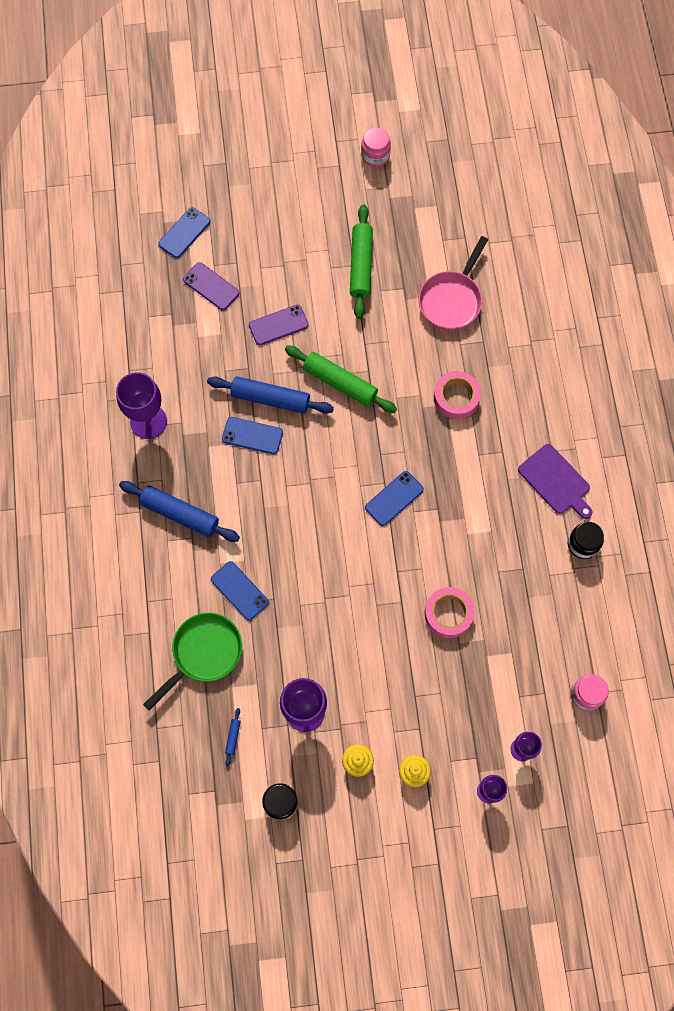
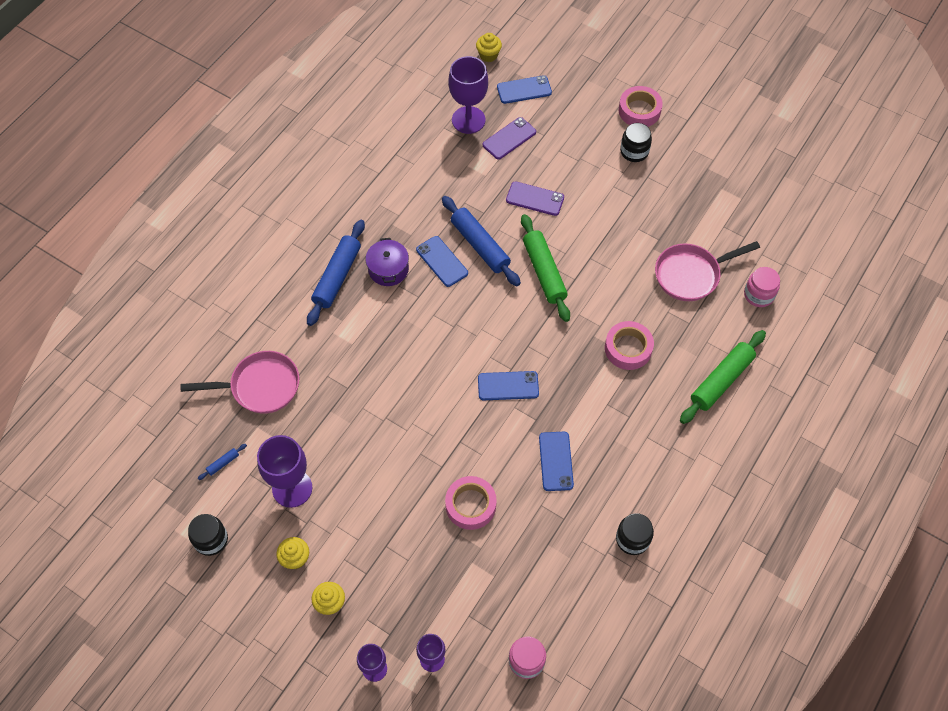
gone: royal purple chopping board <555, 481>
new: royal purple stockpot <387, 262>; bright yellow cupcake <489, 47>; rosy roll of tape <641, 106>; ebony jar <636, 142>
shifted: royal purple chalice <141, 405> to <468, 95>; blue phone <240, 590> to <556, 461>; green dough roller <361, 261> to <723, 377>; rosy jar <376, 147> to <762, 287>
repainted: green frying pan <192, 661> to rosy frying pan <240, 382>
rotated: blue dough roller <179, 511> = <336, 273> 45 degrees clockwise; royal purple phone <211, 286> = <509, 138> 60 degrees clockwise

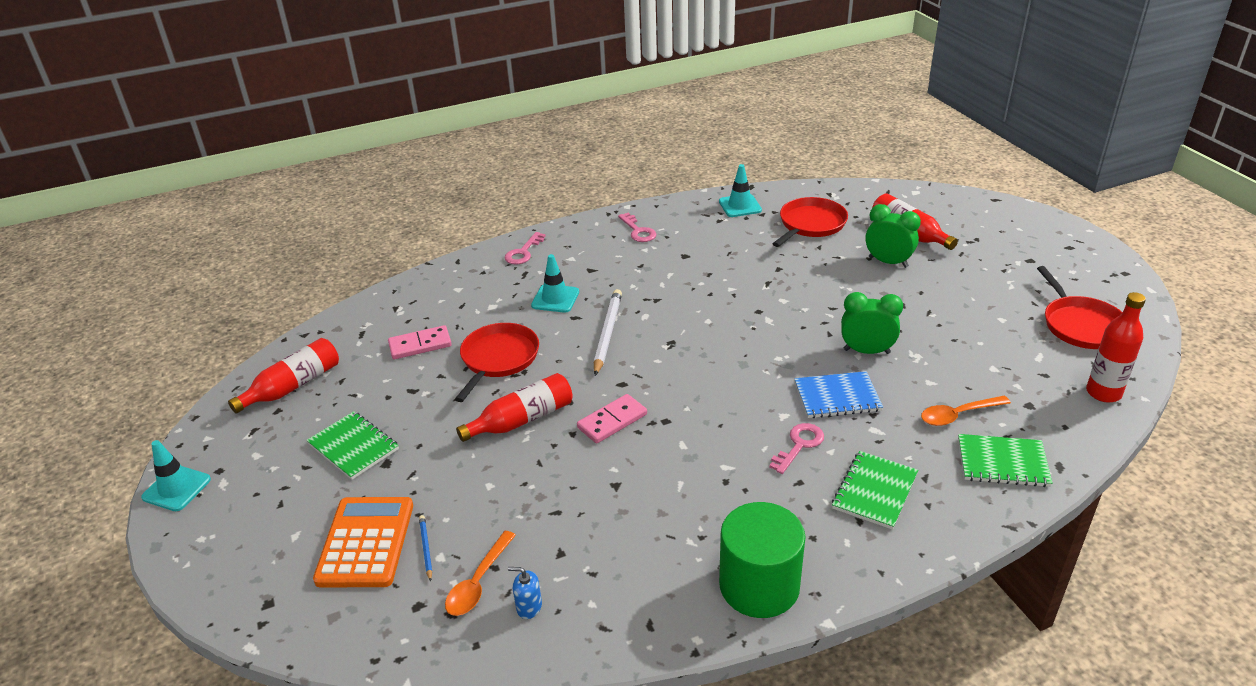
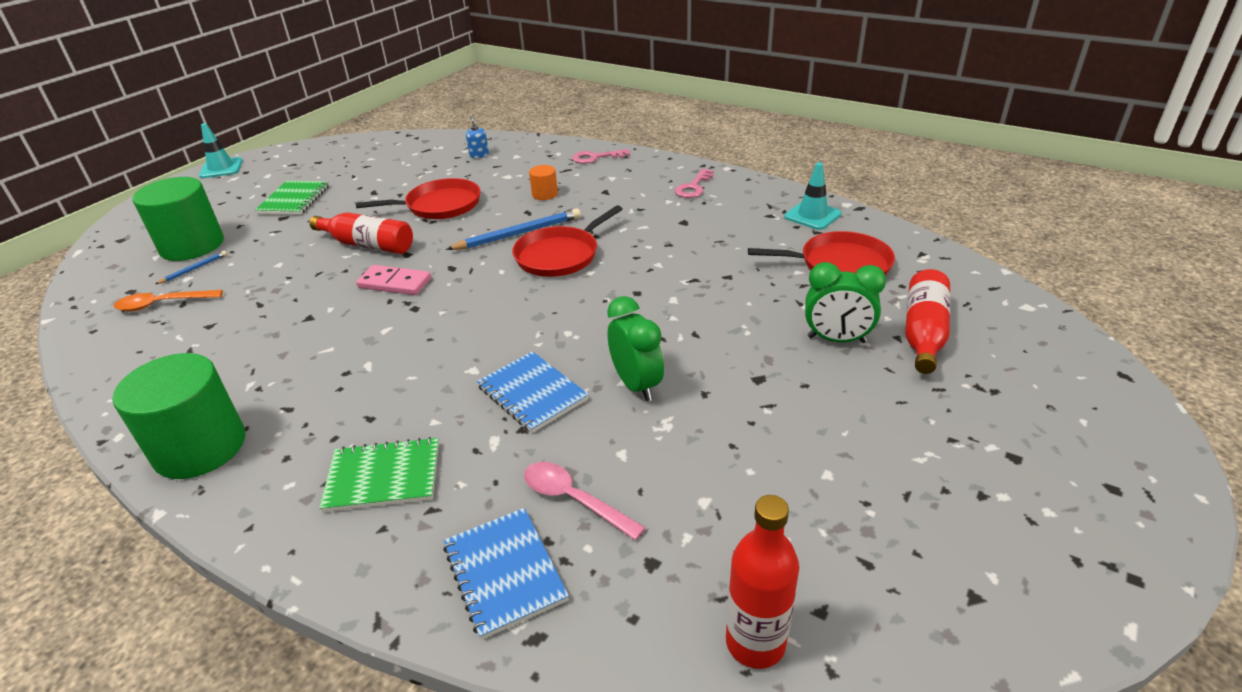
gone: crimson flask <283, 375>; rosy domino piece <420, 342>; rosy key <796, 448>
shifted: blue soap pump <525, 593> to <477, 137>; crimson frying pan <1079, 307> to <567, 241>
swapped: orange pocket calculator <363, 542> to green cylinder <178, 219>; teal traffic cone <555, 283> to orange cylinder <543, 182>
repainted: white wooden pencil <608, 332> to blue wooden pencil <513, 229>; orange tablespoon <966, 411> to rosy tablespoon <585, 501>; green notepad <1005, 460> to blue notepad <506, 574>
rotated: green alarm clock <893, 236> = <845, 302> 105 degrees clockwise

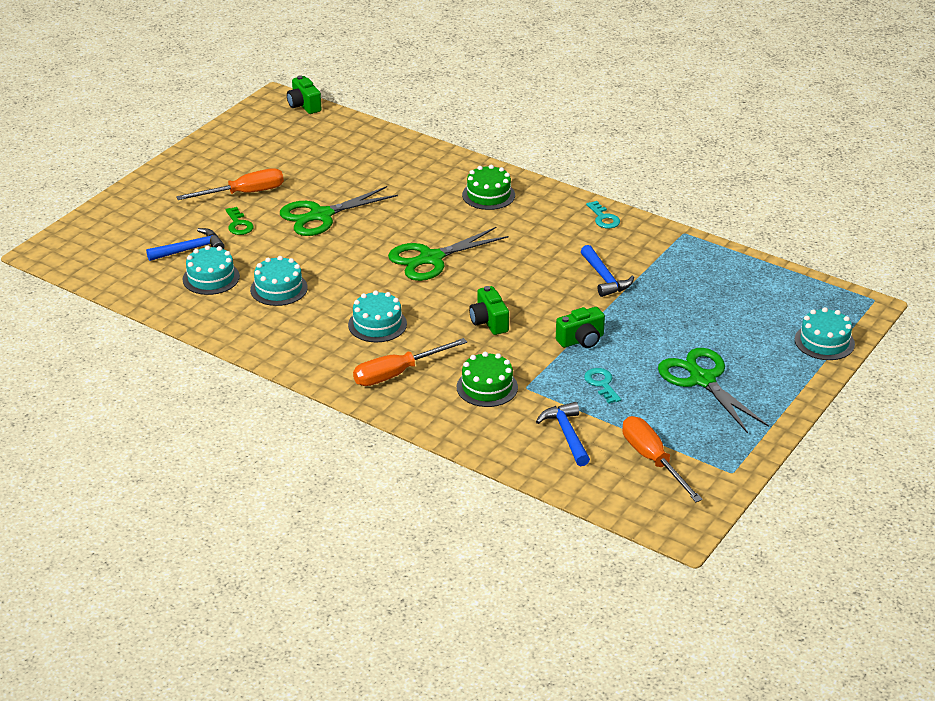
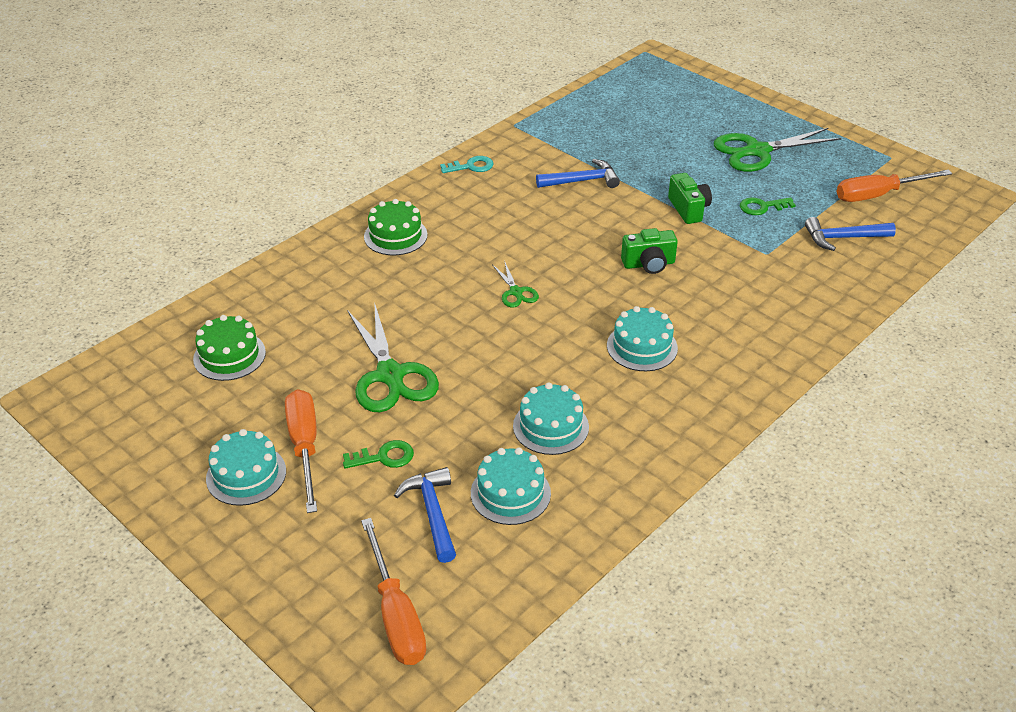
gone: green photo camera <304, 94>
shifted: orange hand screwdriver <410, 362> to <393, 591>; green gateau <487, 379> to <229, 348>; teal gateau <825, 333> to <246, 467>
repainted: teal key <602, 386> to green key <768, 206>
scaled: green pair of scissors <448, 254> = <515, 284> x0.49

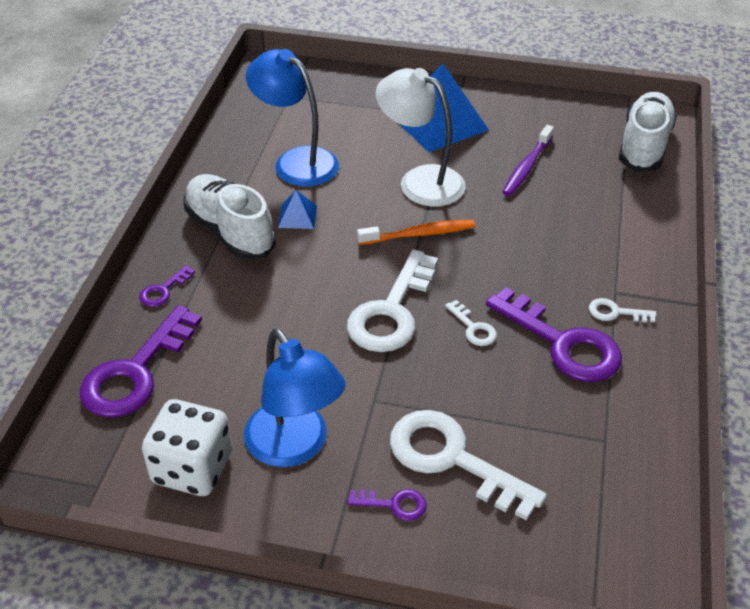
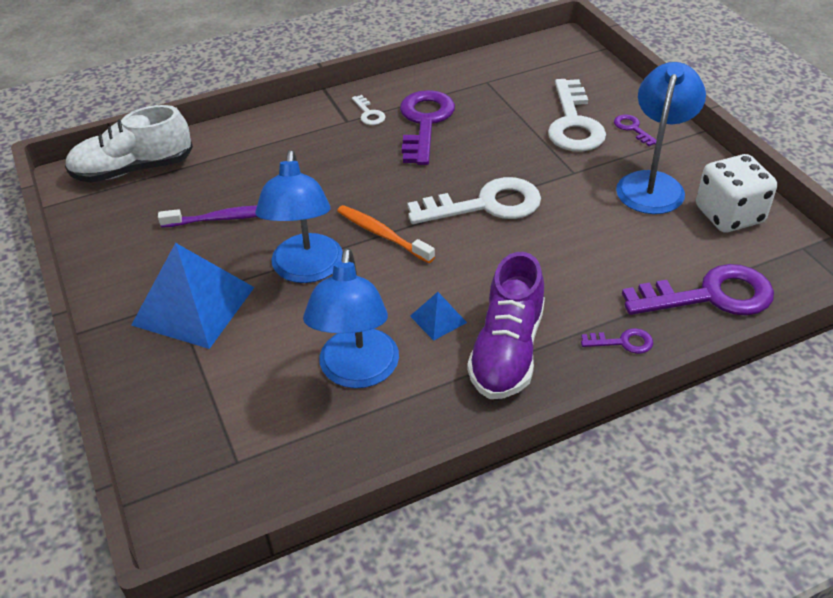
gone: white key <471, 323>
repainted: white shoe <230, 217> to royal purple shoe <506, 325>; white reading lamp <421, 137> to blue reading lamp <299, 216>

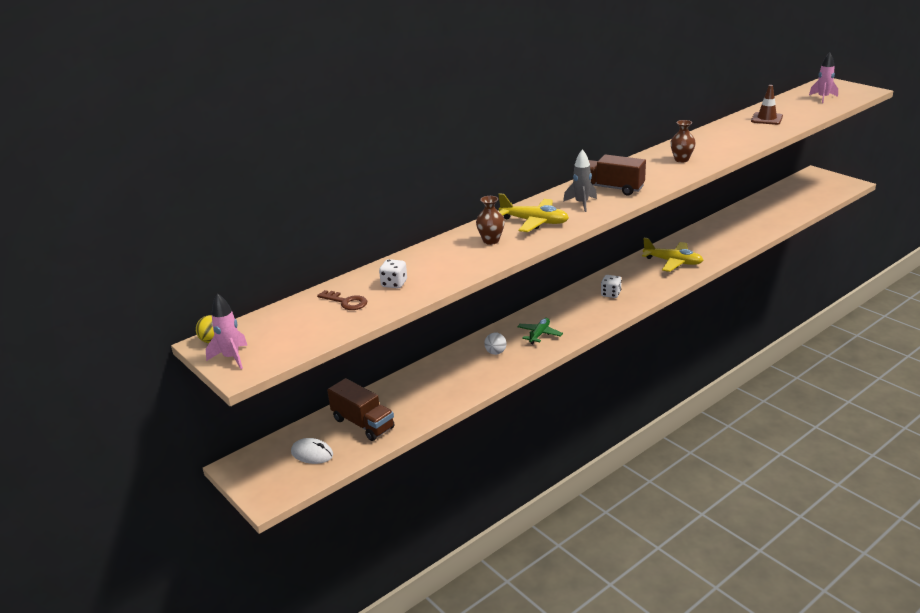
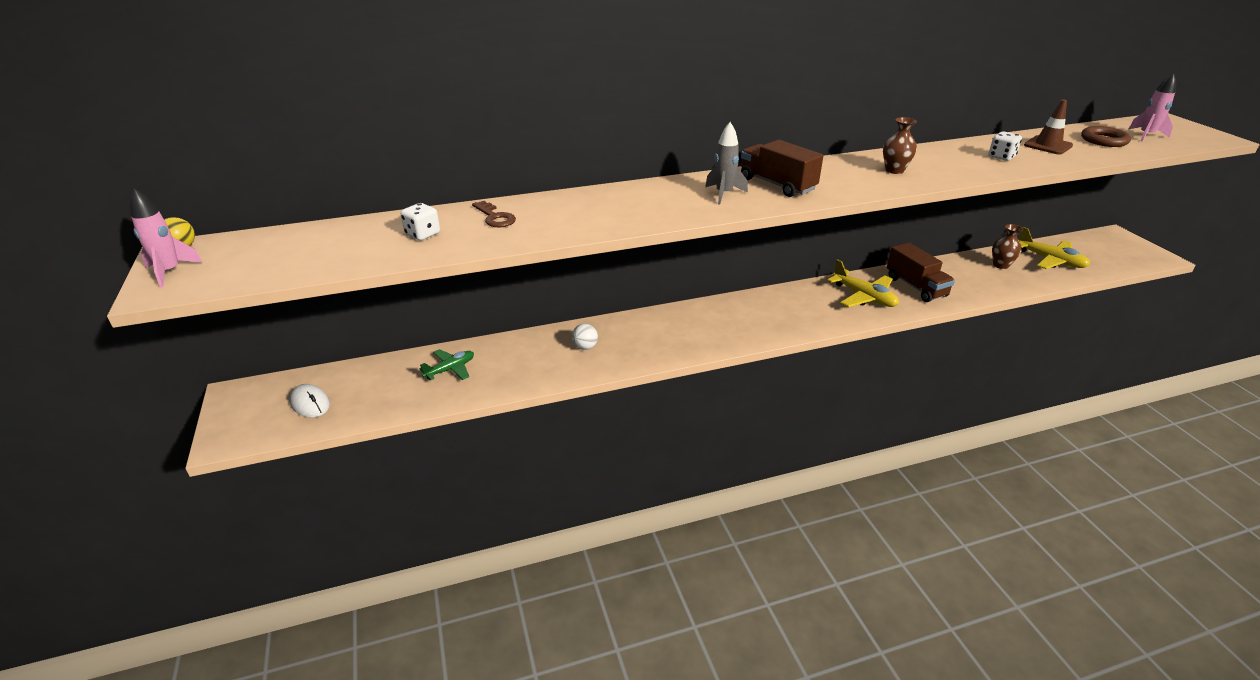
new: dark brown hoop <1106, 136>
shifted: dark brown key <342, 300> to <494, 214>; dark brown lorry <361, 409> to <921, 272>; dark brown vase <490, 220> to <1007, 246>; bright yellow aeroplane <533, 212> to <1054, 248>; green aeroplane <540, 331> to <446, 364>; white dice <611, 286> to <1005, 146>

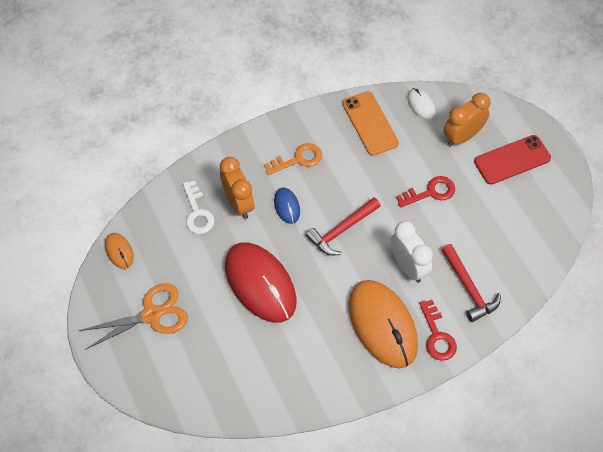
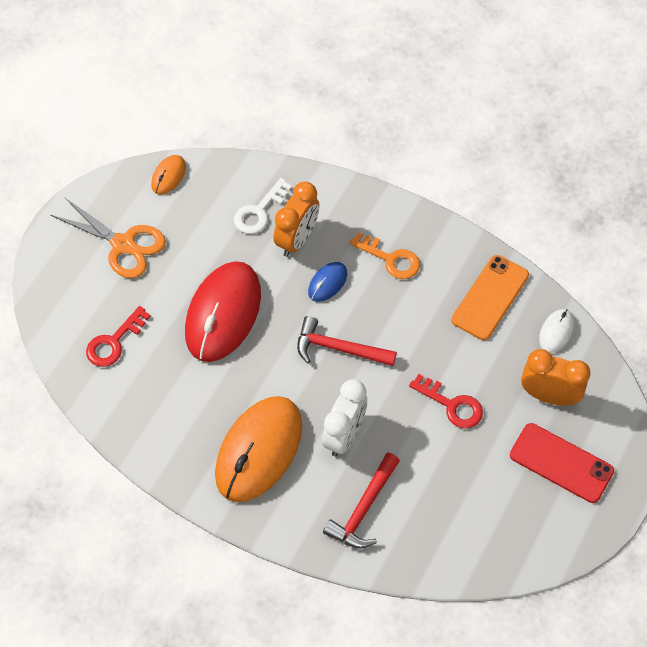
shifted: crimson key <438, 330> to <118, 336>

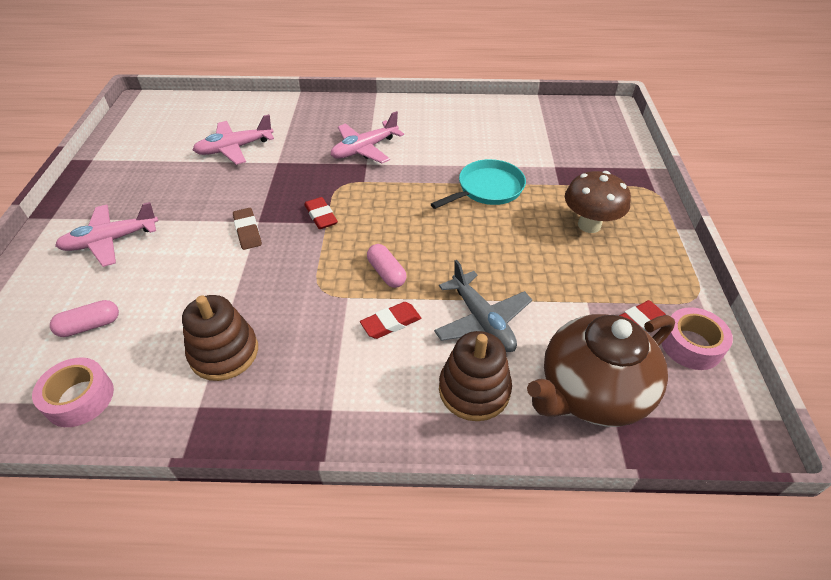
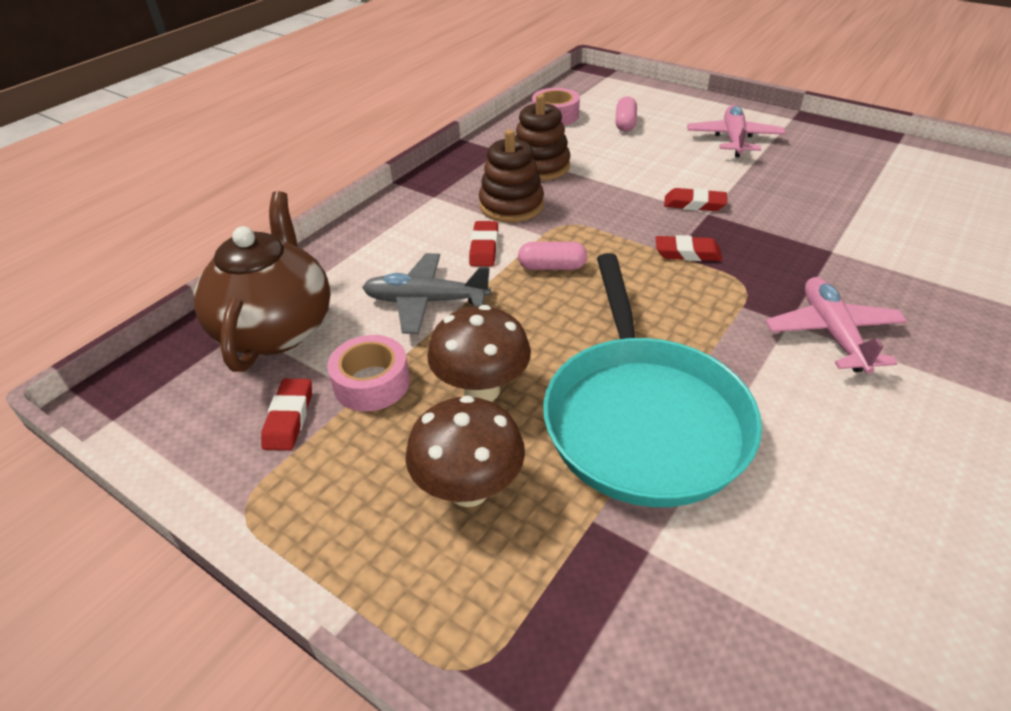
gone: rosy aeroplane <233, 139>
new: dark brown toadstool <479, 353>
shifted: dark brown stacking rings <475, 376> to <511, 176>; rosy roll of tape <697, 338> to <368, 373>
repainted: dark brown gum eraser <247, 229> to crimson gum eraser <695, 199>
scaled: teal frying pan <478, 184> = <652, 380> x1.72

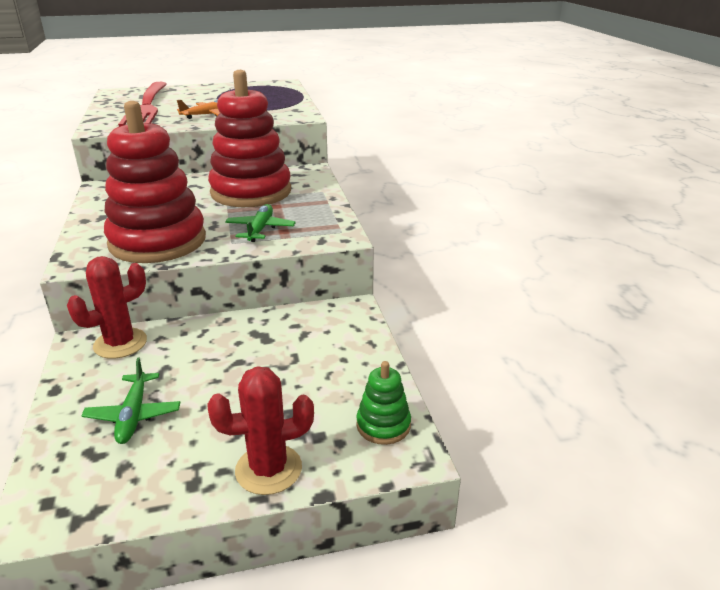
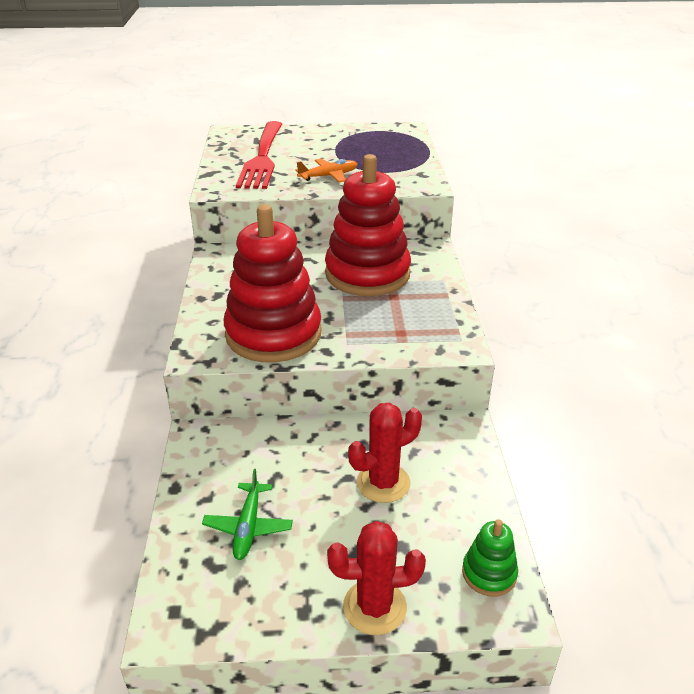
gone: green aeroplane <260, 223>
shifted: crimson prickly plant <107, 307> to <385, 453>

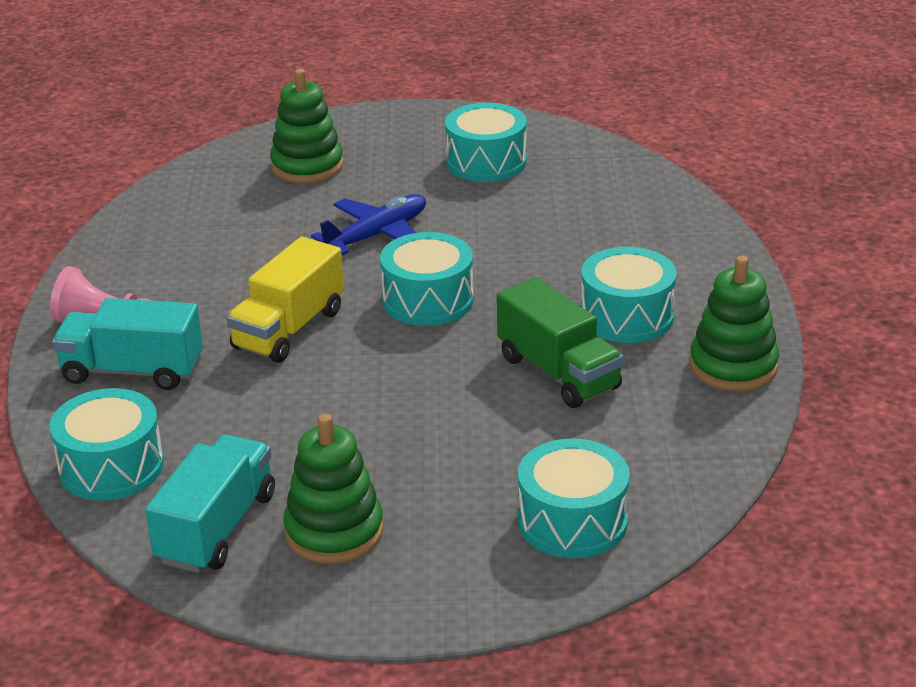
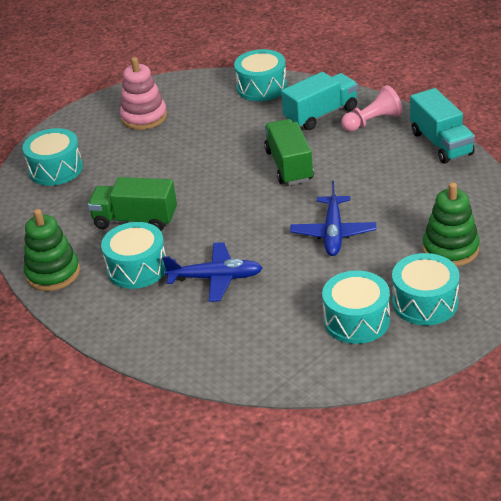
new: blue aeroplane <212, 272>
shifted: teal lorry <210, 504> to <442, 126>; teal snare drum <427, 279> to <426, 289>
repainted: bright yellow lorry <285, 300> to green lorry <289, 152>; green stacking rings <333, 489> to rosy stacking rings <143, 93>

